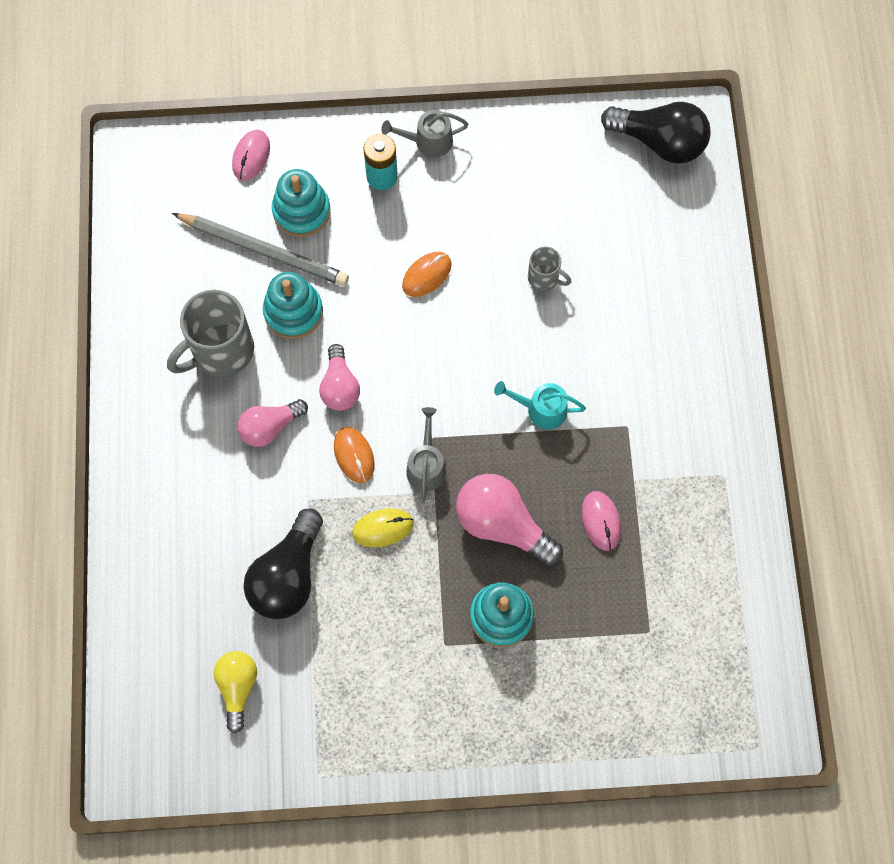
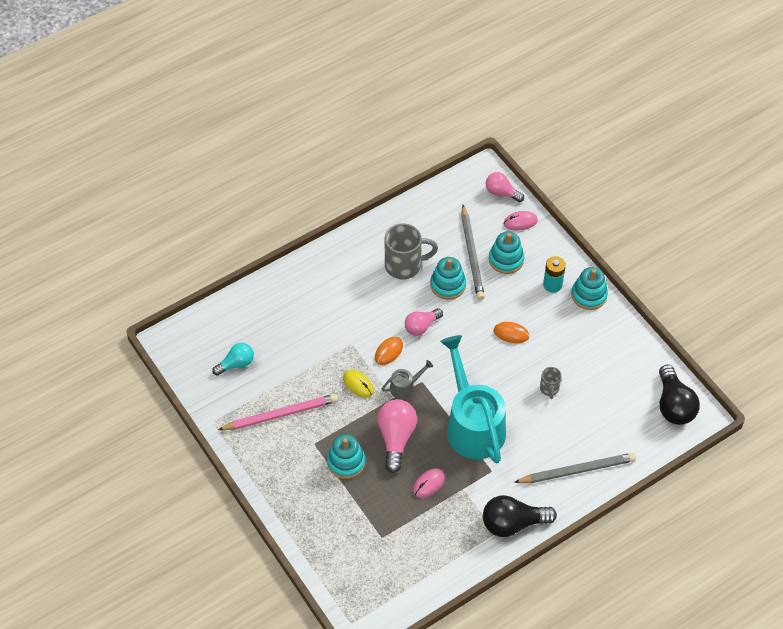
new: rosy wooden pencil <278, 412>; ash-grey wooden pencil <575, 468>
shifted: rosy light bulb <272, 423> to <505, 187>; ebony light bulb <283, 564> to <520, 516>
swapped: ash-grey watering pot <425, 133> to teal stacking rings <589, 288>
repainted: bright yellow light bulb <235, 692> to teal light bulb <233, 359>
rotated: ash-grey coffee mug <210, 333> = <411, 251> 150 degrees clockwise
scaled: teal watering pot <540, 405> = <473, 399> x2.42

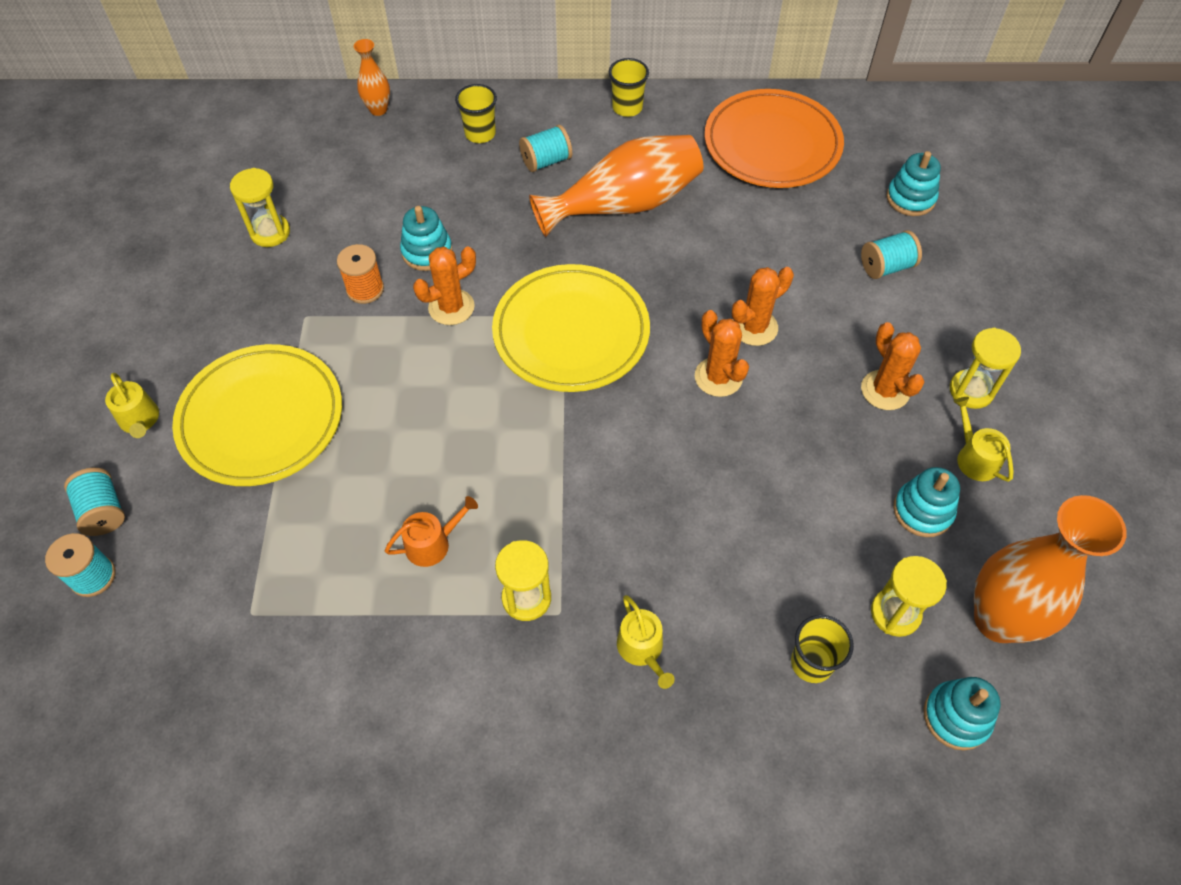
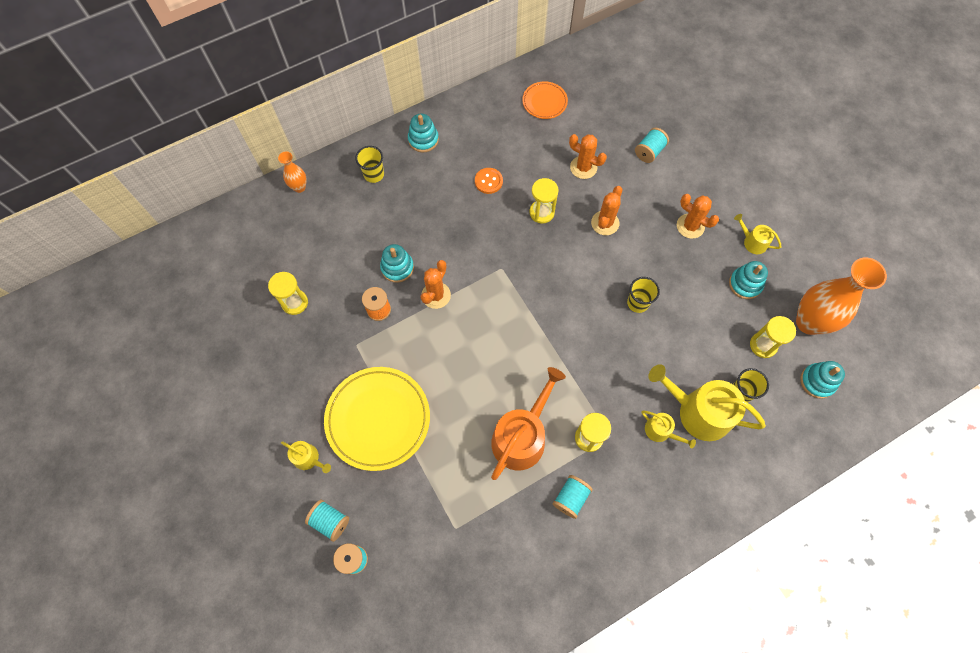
gone: bright yellow plate <571, 328>
new: bright yellow watering pot <707, 402>
shifted: teal reel of thread <545, 148> to <573, 497>; bright yellow beaker <629, 87> to <643, 295>; orange prickly plant <722, 353> to <588, 156>; teal stacking rings <914, 183> to <423, 133>; bright yellow hourglass <985, 368> to <544, 201>
swapped: orange vase <616, 186> to orange button <489, 181>
scaled: orange watering pot <431, 531> = <528, 423> x2.04; orange plate <774, 138> = <545, 100> x0.52

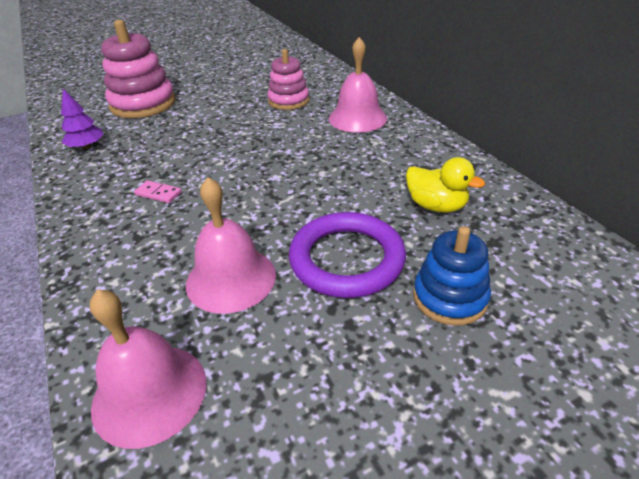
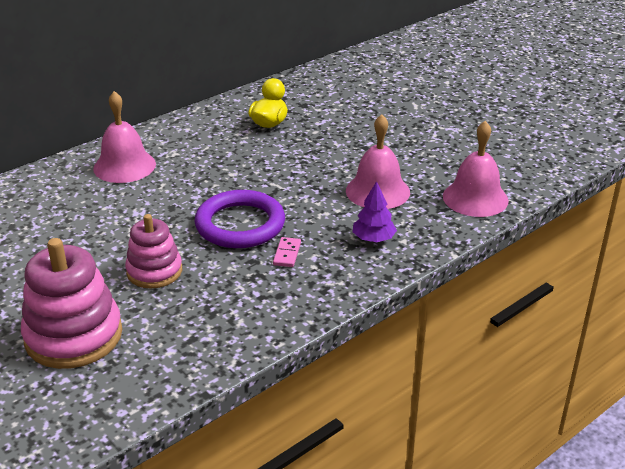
gone: blue stacking rings <452, 276>
shifted: royal purple tree <82, 119> to <374, 211>; rosy stacking rings <288, 79> to <153, 251>; royal purple hoop <347, 255> to <240, 219>

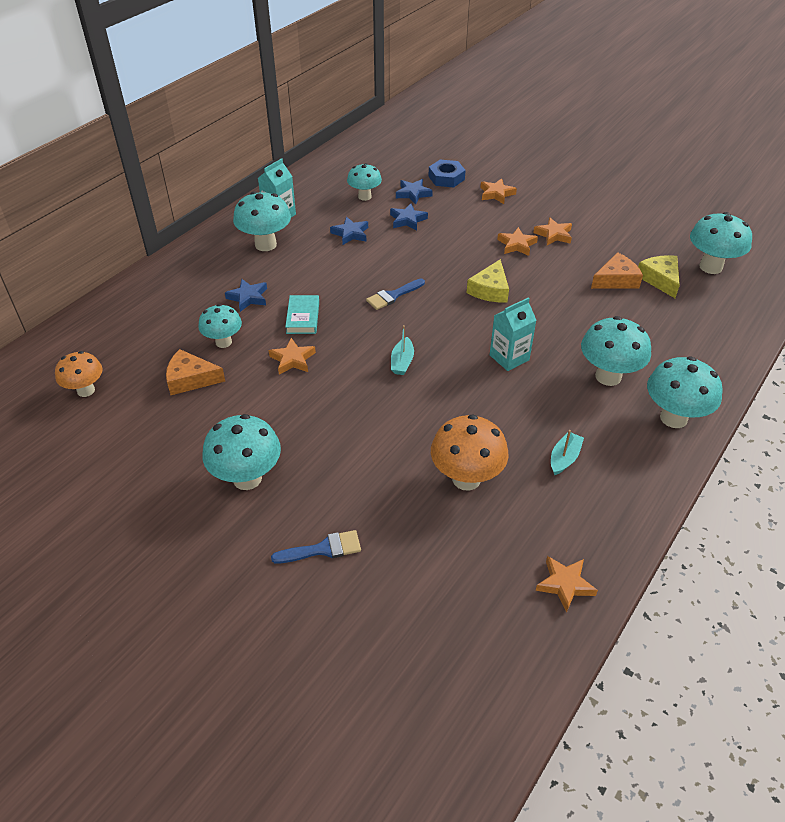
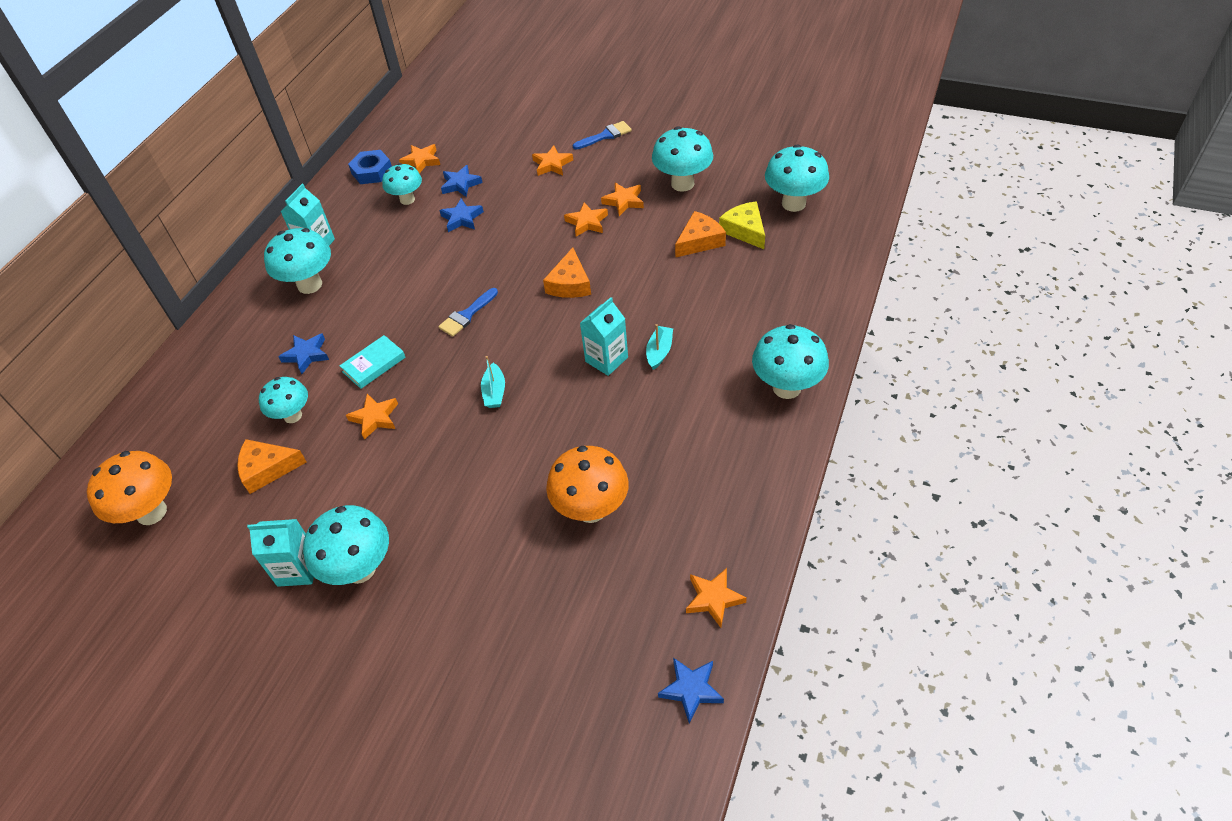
new: teal milk carton <280, 553>; orange five-pointed star <419, 158>
shifted: blue brush <316, 547> to <602, 135>; blue five-pointed star <349, 231> to <691, 690>; blue hexagon nut <447, 174> to <370, 167>; teal boat <567, 452> to <659, 347>; teal toadstool <616, 351> to <682, 159>
repainted: bright yellow cheese wedge <488, 280> to orange cheese wedge <567, 273>
rotated: teal hardback <302, 314> = <372, 362> 60 degrees clockwise
scaled: orange toadstool <79, 374> = <129, 488> x1.52

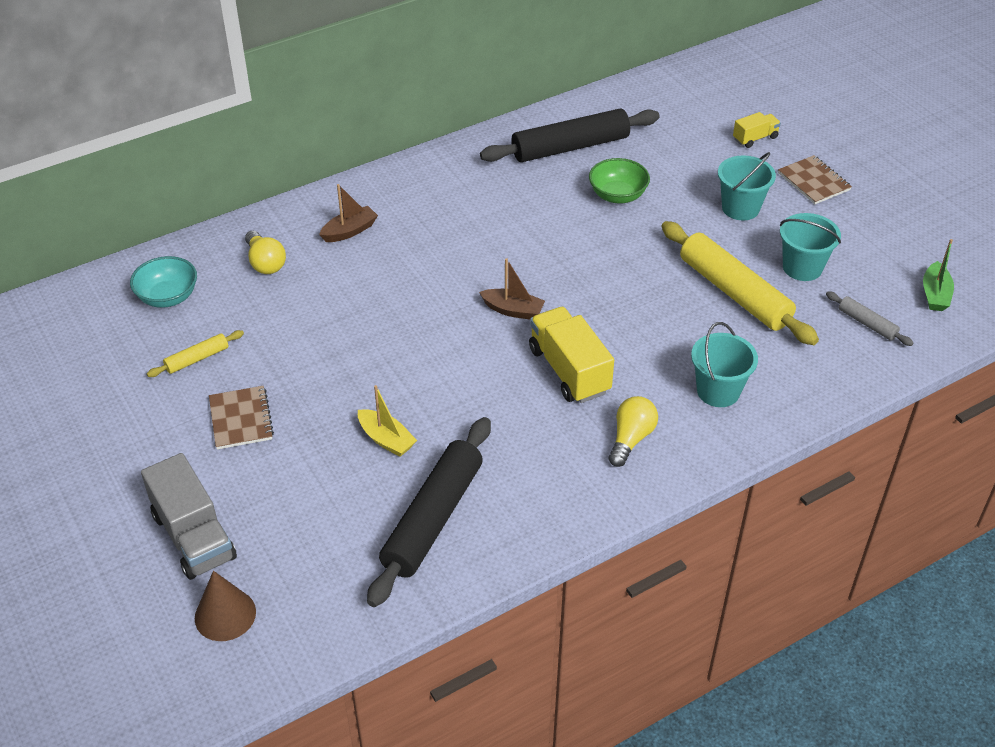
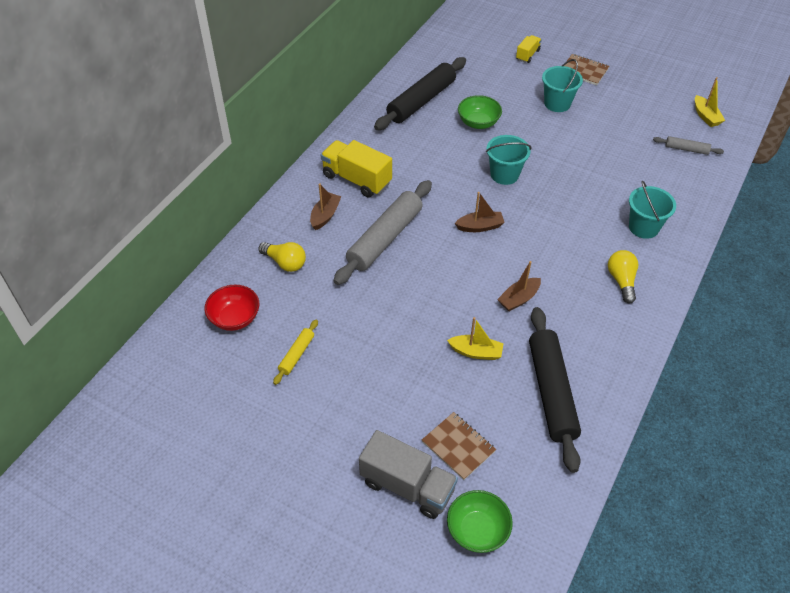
gone: bright yellow dough roller <740, 283>
new: ash-grey dough roller <383, 232>; dark brown boat <519, 286>
shifted: dark brown notepad <241, 417> to <459, 446>; bright yellow lorry <571, 355> to <356, 169>; teal sand bucket <810, 247> to <508, 160>
swapped: dark brown solid cone <225, 606> to green serving bowl <480, 521>
repainted: teal serving bowl <163, 282> to crimson serving bowl <232, 308>; green boat <938, 275> to bright yellow boat <710, 102>

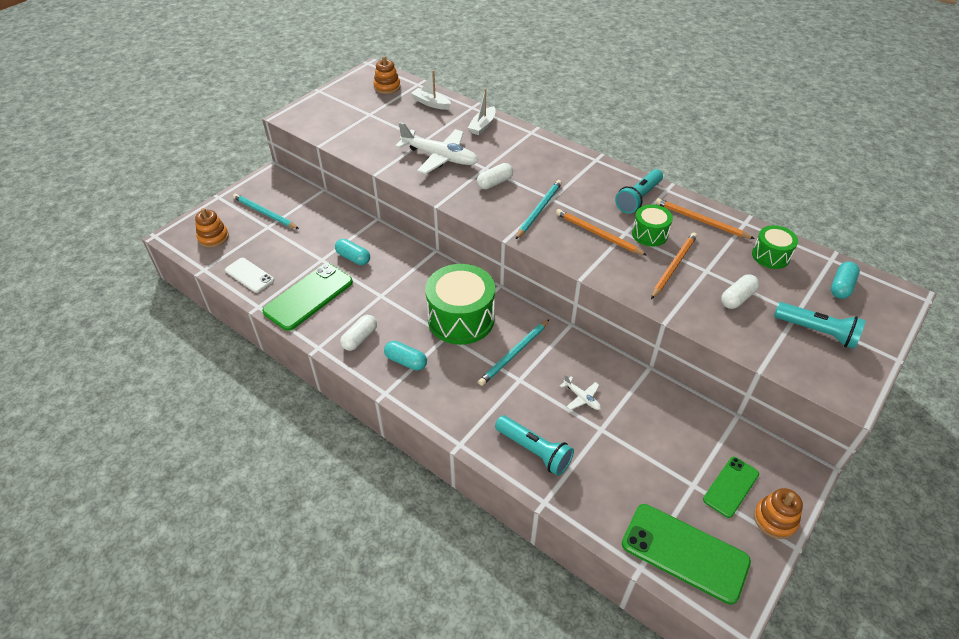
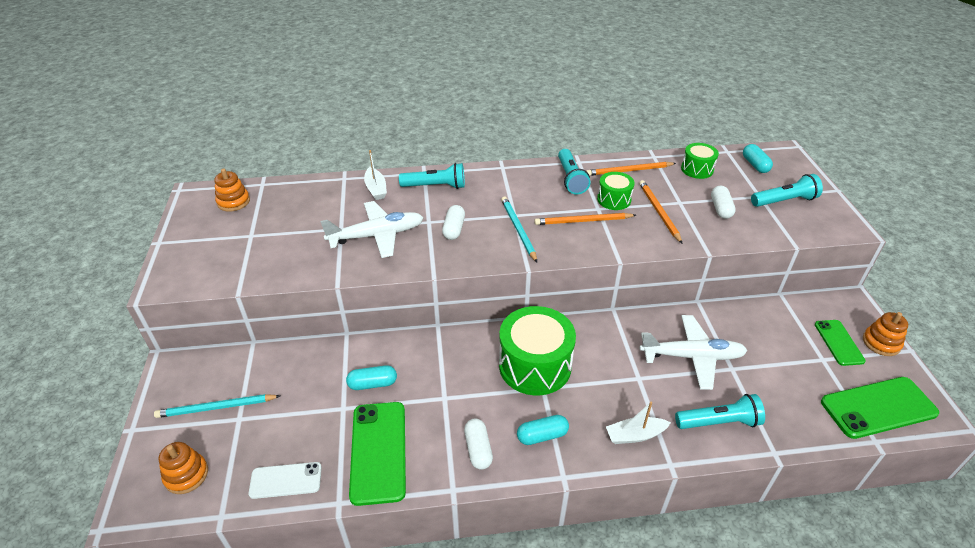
gone: teal wooden pencil <514, 352>
new: teal flashlight <432, 176>
shifted: white boat <431, 90> to <638, 423>
scaled: white aeroplane <580, 392> = <693, 352> x2.24

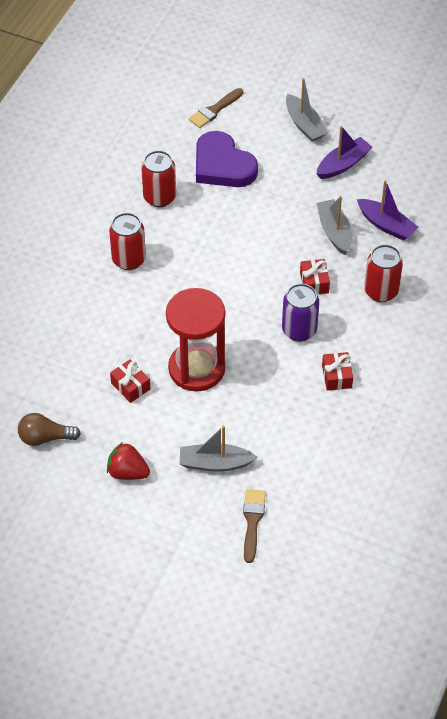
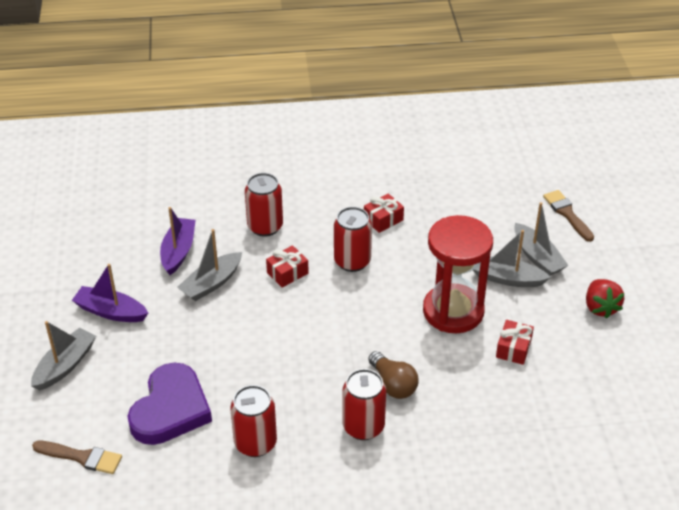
new: ash-grey boat <512, 258>
shifted: dark brown light bulb <49, 429> to <393, 375>
repainted: royal purple soda can <300, 313> to crimson soda can <353, 239>
rotated: dark brown brush <254, 526> = <568, 216> 90 degrees clockwise

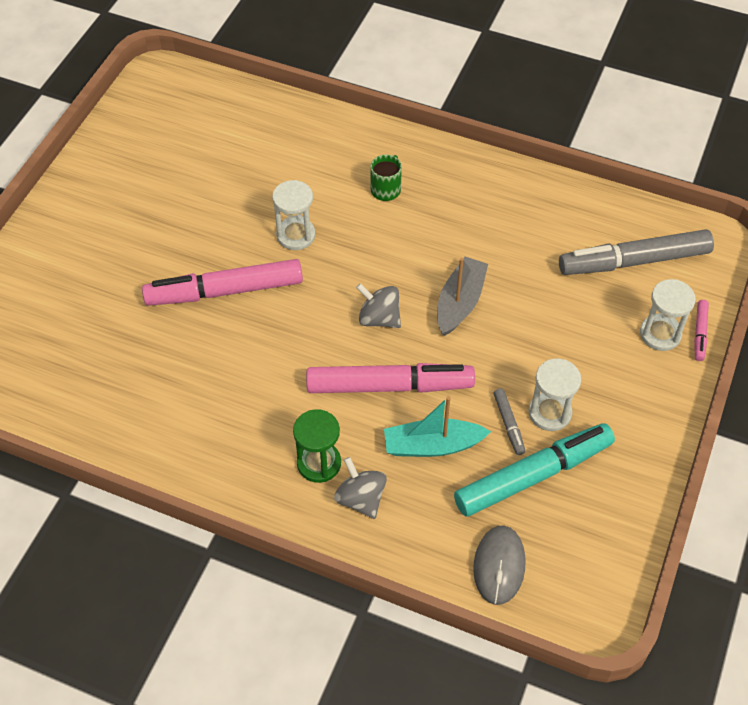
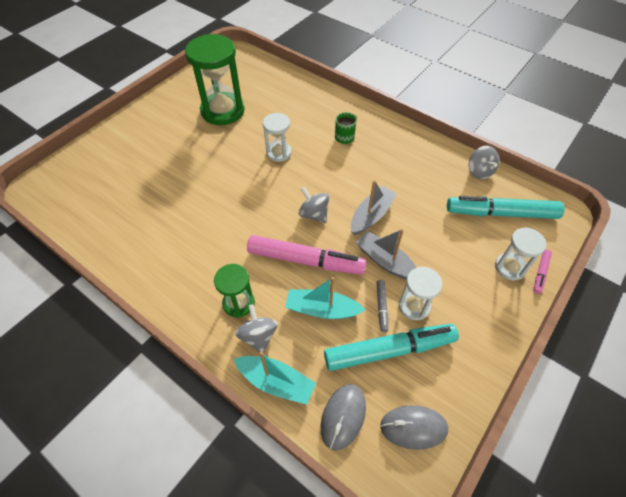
gone: rosy marker <222, 282>
new: green hourglass <215, 79>; teal boat <275, 378>; ash-grey boat <386, 254>; ash-grey mouse <414, 427>; ash-grey toy top <484, 162>
repainted: ash-grey marker <636, 252> to teal marker <506, 207>

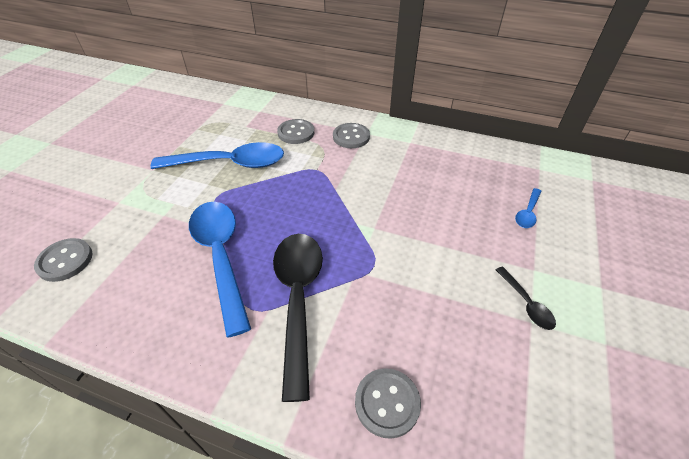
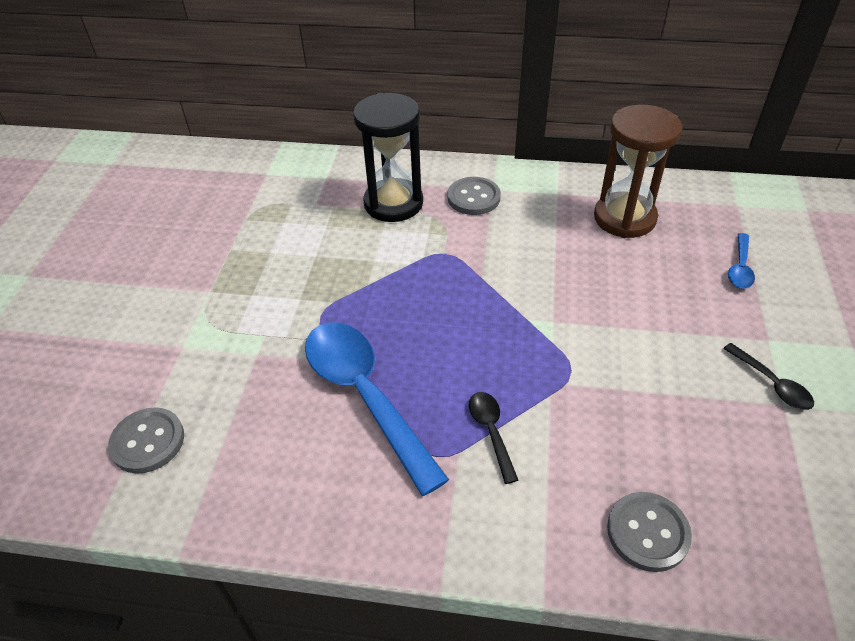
gone: blue tablespoon <217, 155>
new: dark brown hourglass <638, 171>
swapped: ash-grey button <295, 131> to ebony hourglass <388, 157>
scaled: ebony tablespoon <298, 318> = <493, 438> x0.45

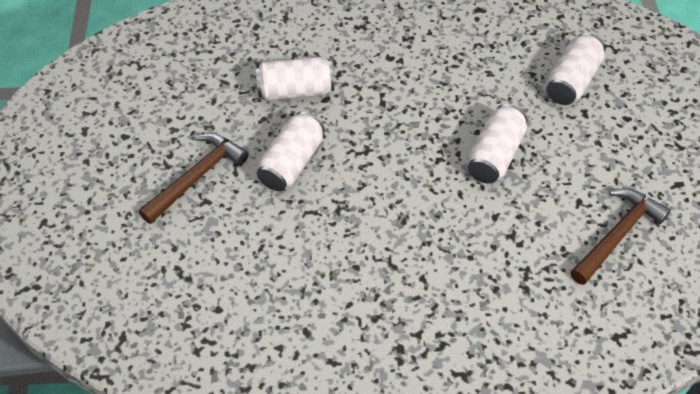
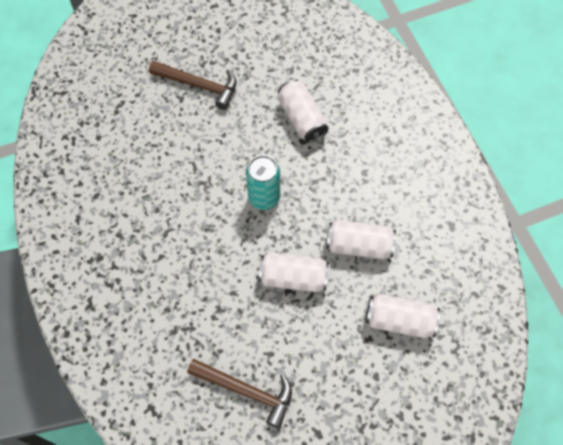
new: teal soda can <263, 182>
shifted: white soda can <291, 151> to <361, 239>

